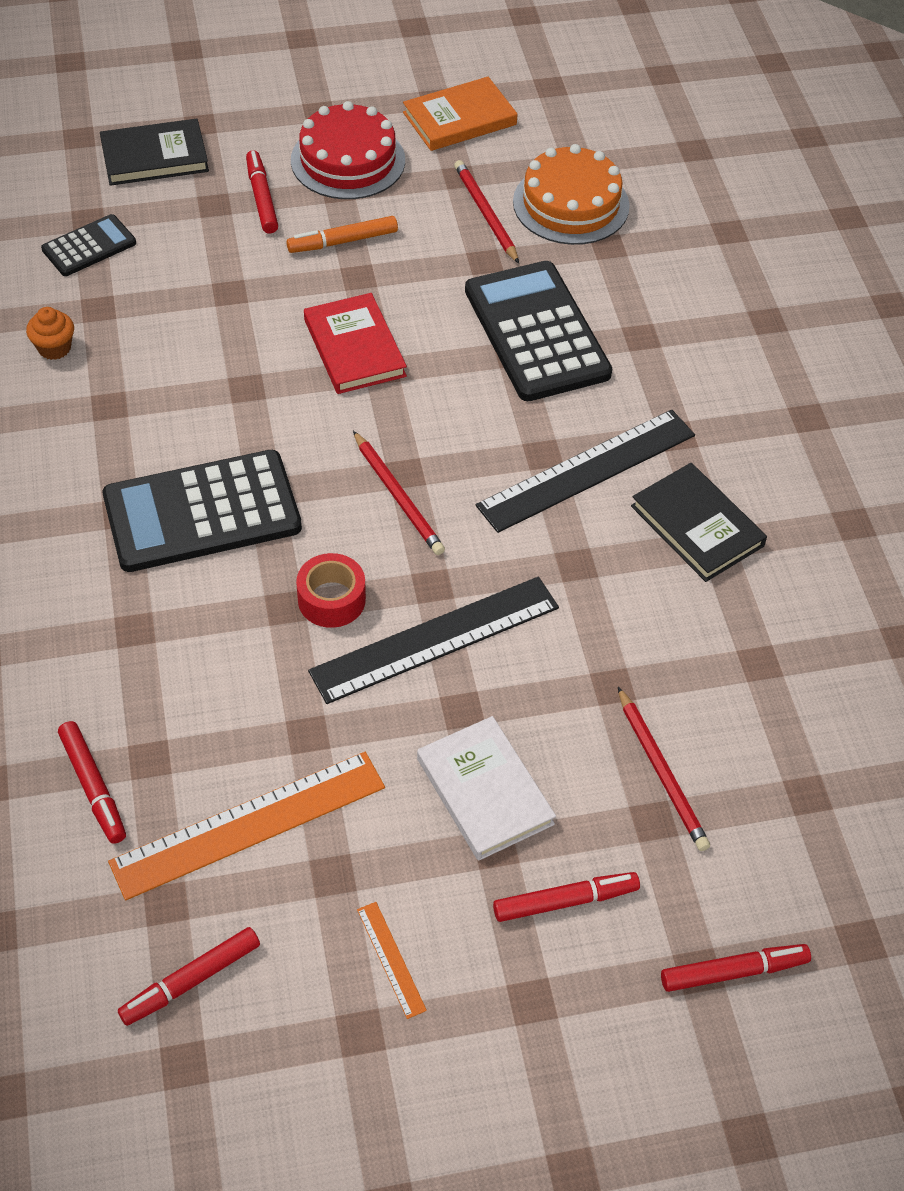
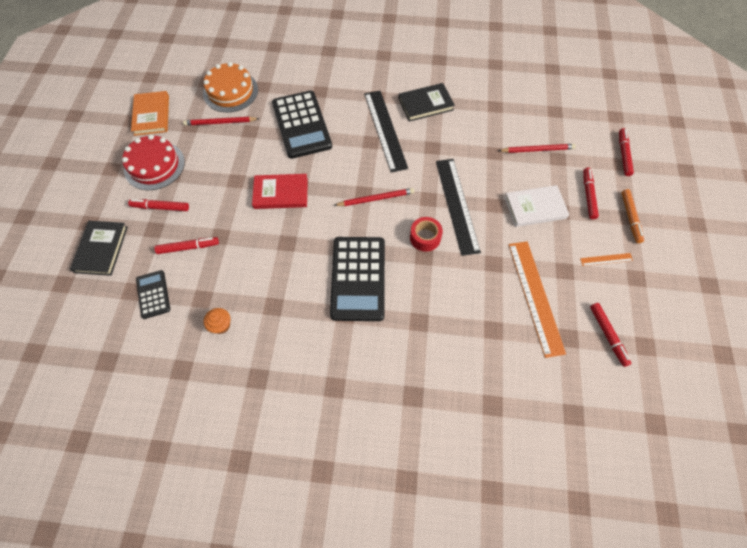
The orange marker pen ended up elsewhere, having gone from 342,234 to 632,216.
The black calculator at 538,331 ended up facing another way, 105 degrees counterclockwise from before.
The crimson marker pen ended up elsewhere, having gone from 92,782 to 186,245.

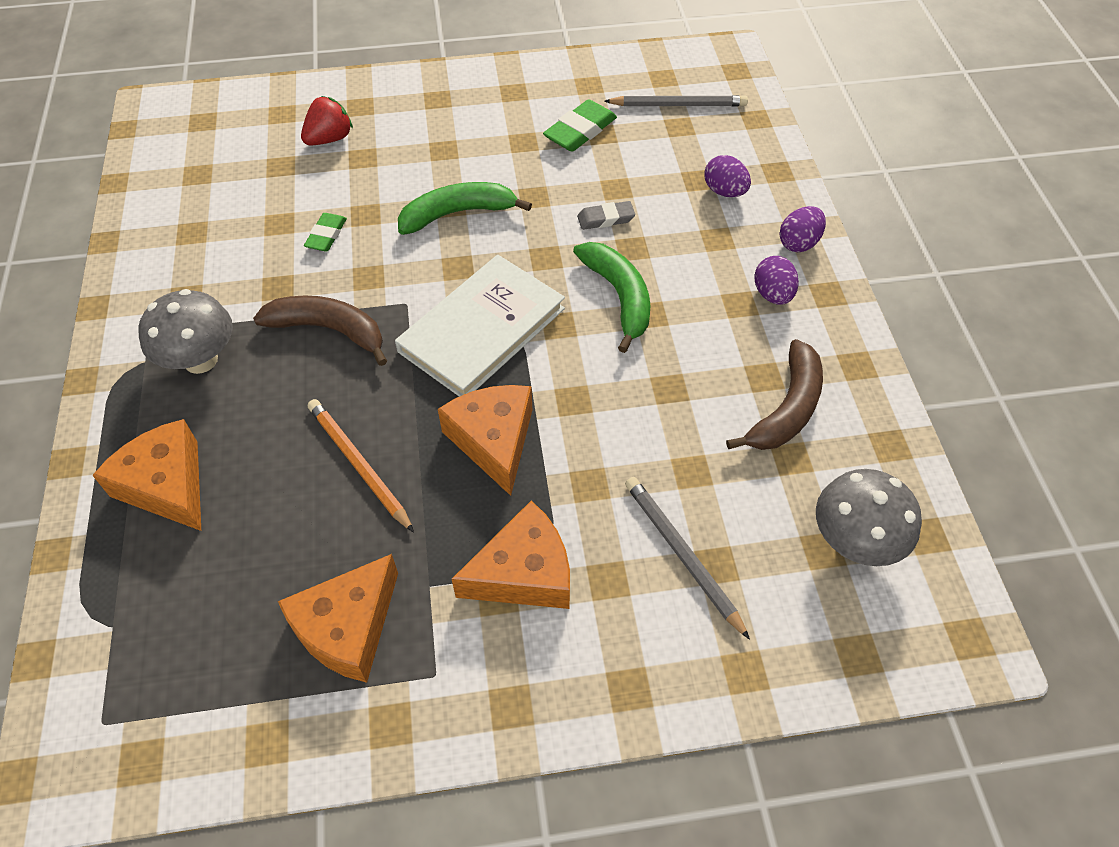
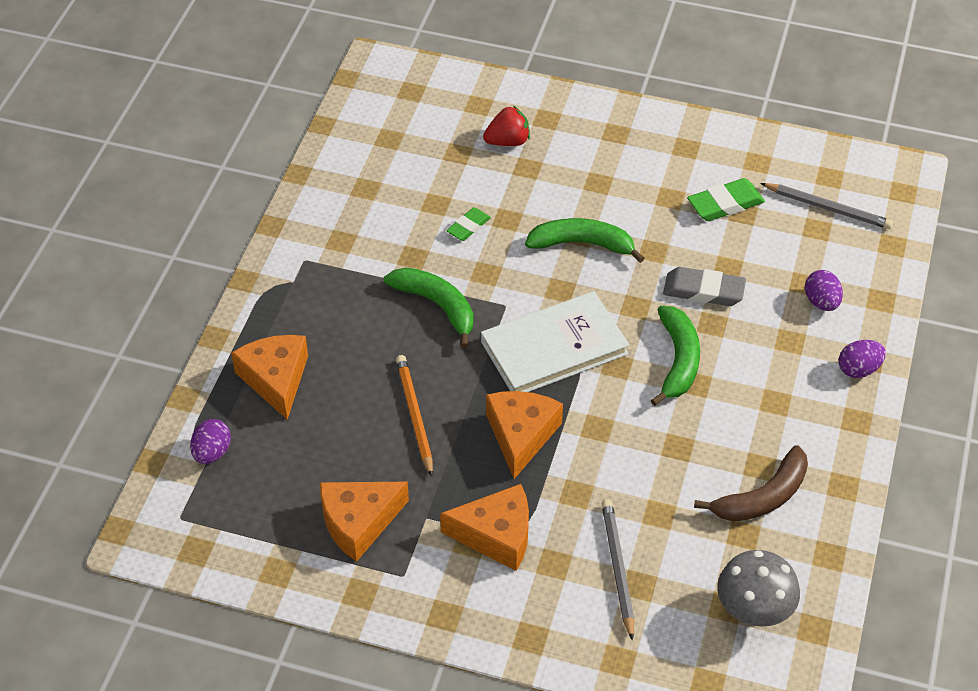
The size of the grey pencil eraser at 606,215 changed by a factor of 1.58.
The violet egg shape ended up elsewhere, having gone from 776,280 to 210,441.
The second view lost the grey fungus at 185,331.
What was the brown toy banana at 320,330 turned into the emerald toy banana at 428,308.

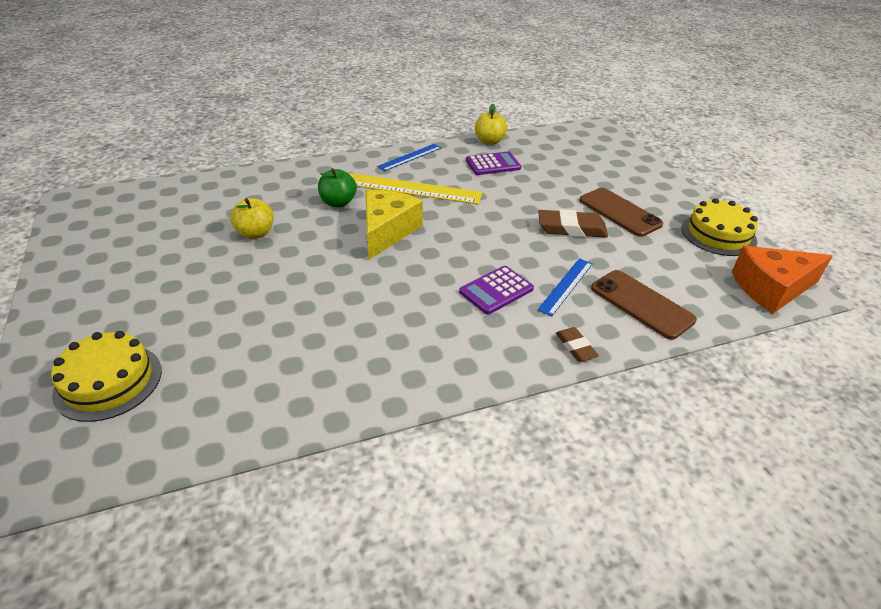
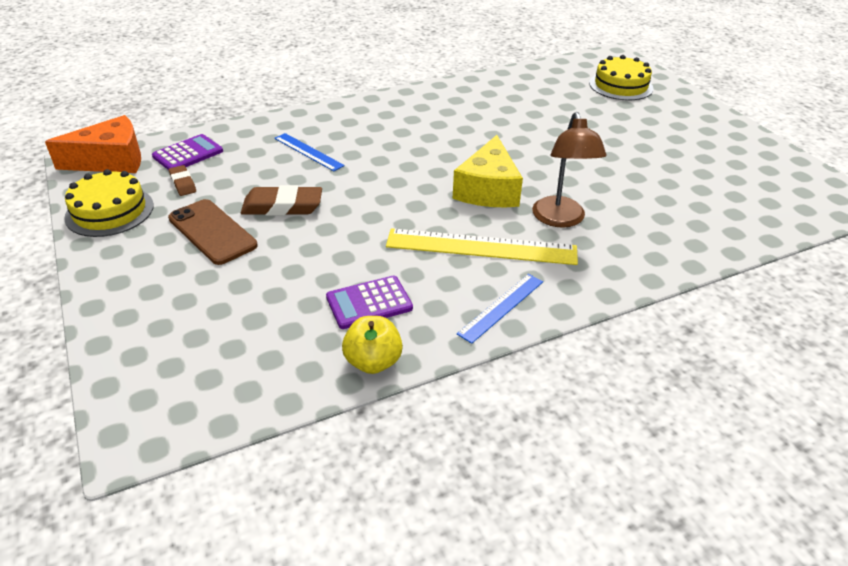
Where the emerald toy apple stood at 337,187, the brown lamp came to stand at 569,170.
The second view lost the bright yellow toy apple at 252,218.
The royal blue ruler at 565,287 ended up facing another way, 75 degrees counterclockwise from before.
The violet calculator ended up elsewhere, having gone from 496,290 to 187,152.
The second view lost the brown mobile phone at 644,305.
The brown pencil eraser ended up elsewhere, having gone from 577,344 to 182,180.

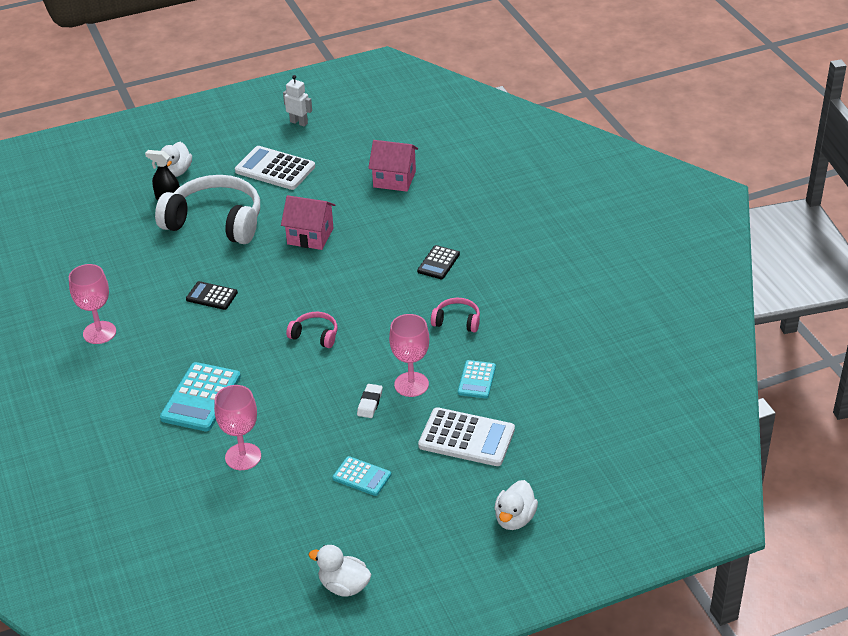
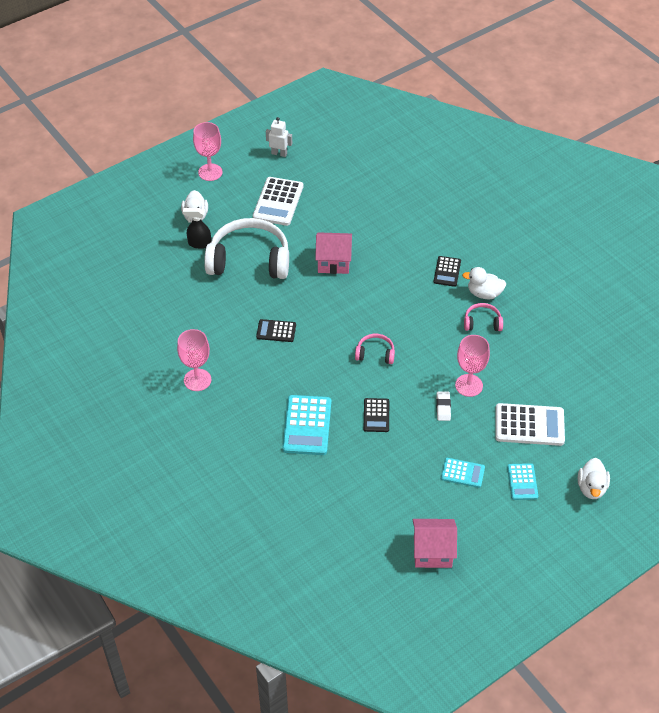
The pink toy house ended up elsewhere, having gone from 393,166 to 435,543.
The white calculator at 275,168 ended up facing another way, 90 degrees counterclockwise from before.
The teal calculator ended up elsewhere, having gone from 477,379 to 522,481.
The pink chalice ended up elsewhere, having gone from 237,427 to 207,151.
The white duck ended up elsewhere, having gone from 339,571 to 484,283.
The second view gained the black calculator at 376,415.

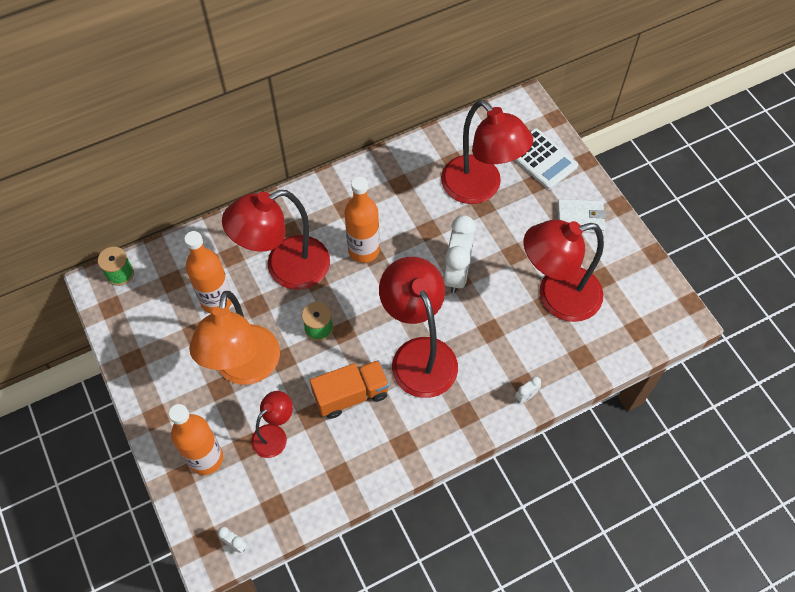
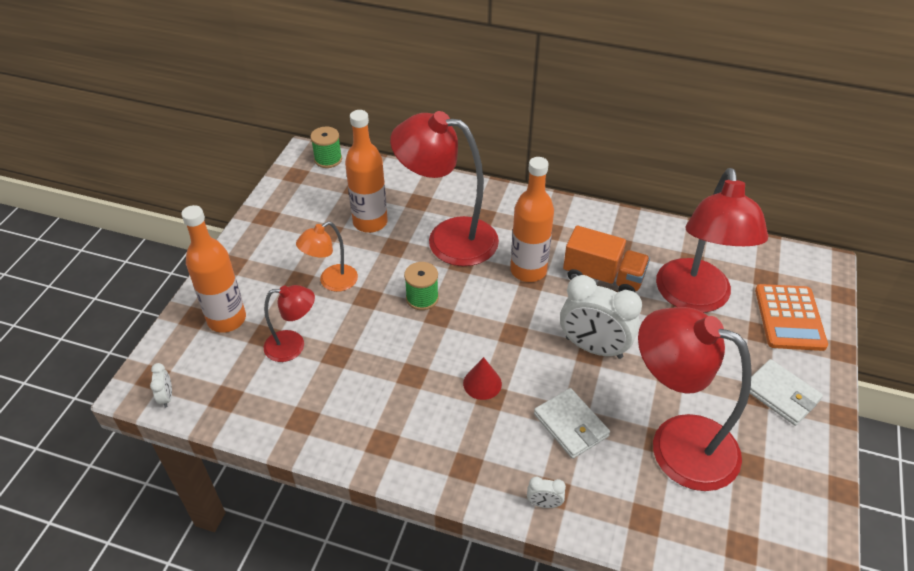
What was the white calculator at 546,158 turned into the orange calculator at 791,317.
The white clock at 460,254 ended up facing another way, 60 degrees clockwise from before.
Where the crimson lamp stood at 418,327, the crimson solid cone came to stand at 482,378.
The size of the orange lamp at 234,338 changed by a factor of 0.51.
The orange truck ended up elsewhere, having gone from 349,389 to 606,259.
The second view gained the white billfold at 572,423.

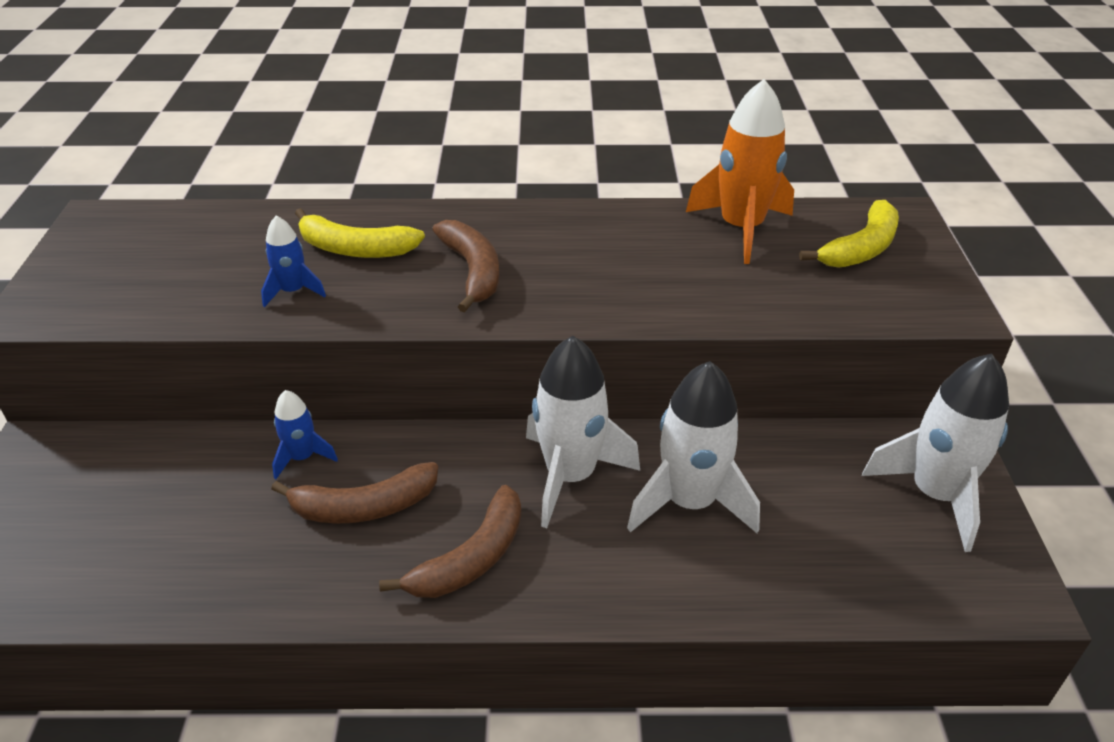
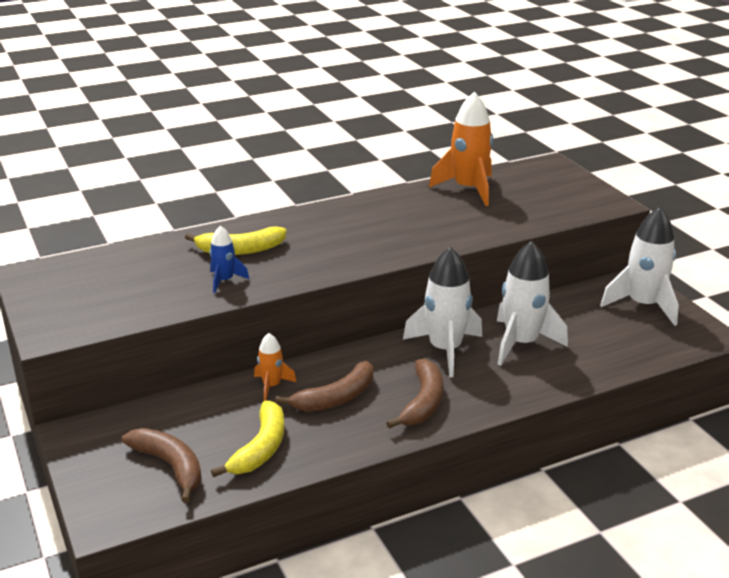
The bright yellow toy banana ended up elsewhere, having gone from 849,234 to 247,439.
The brown toy banana ended up elsewhere, having gone from 465,266 to 162,465.
What was the royal blue toy rocket at 305,434 turned into the orange toy rocket at 275,367.

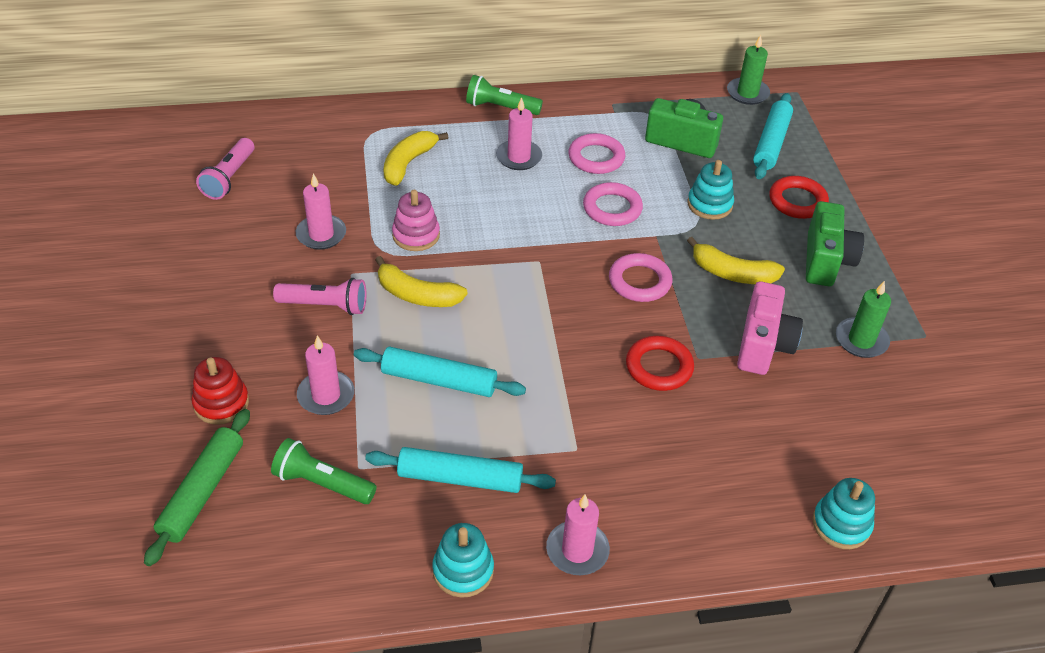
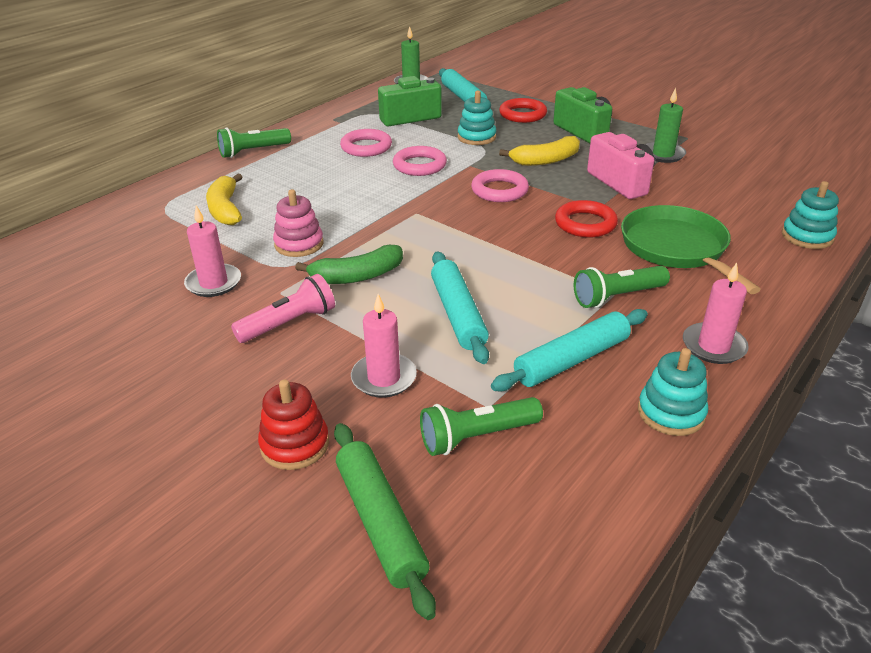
The second view lost the pink candle at 519,133.
The second view lost the pink flashlight at 225,169.
What was the bright yellow toy banana at 421,281 turned into the emerald toy banana at 349,264.
The teal dough roller at 440,372 ended up facing another way, 75 degrees counterclockwise from before.
The second view gained the emerald skillet at 691,249.
The second view gained the emerald flashlight at 622,287.

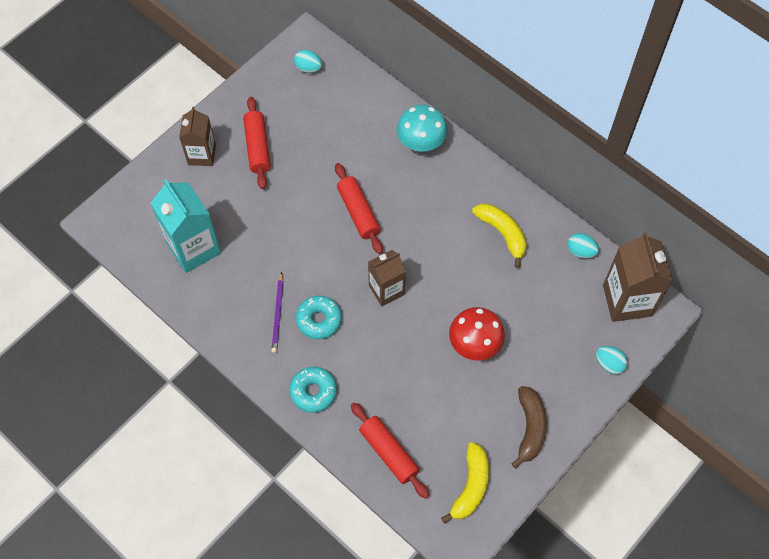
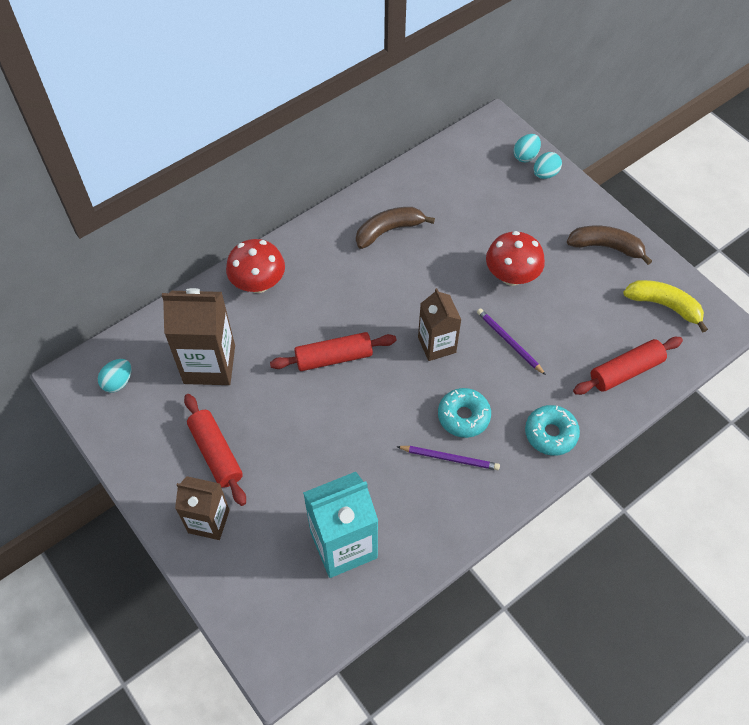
The crimson dough roller at 257,143 ended up facing another way, 60 degrees clockwise from before.
What was the teal fungus at 422,128 turned into the crimson fungus at 255,266.
What was the bright yellow toy banana at 499,235 turned into the brown toy banana at 395,228.
The brown juice carton ended up elsewhere, having gone from 638,277 to 198,336.
The teal egg shape ended up elsewhere, having gone from 583,245 to 527,148.
The second view gained the violet pencil at 511,342.

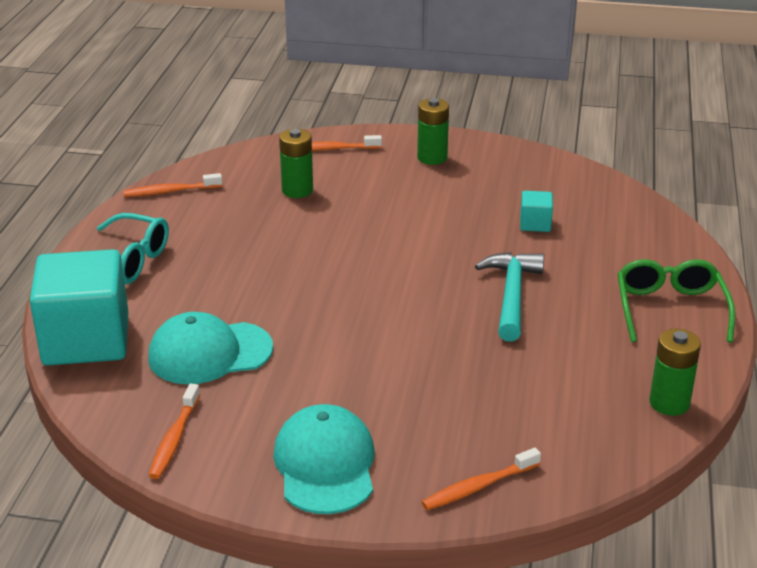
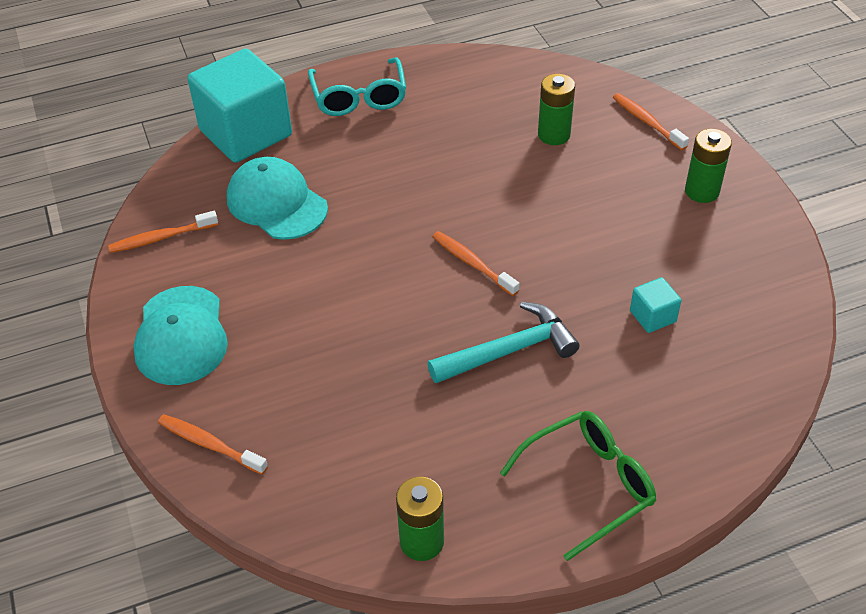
The orange dental brush ended up elsewhere, having gone from 173,185 to 476,263.
The teal cap at 324,459 ended up facing another way, 120 degrees clockwise from before.

